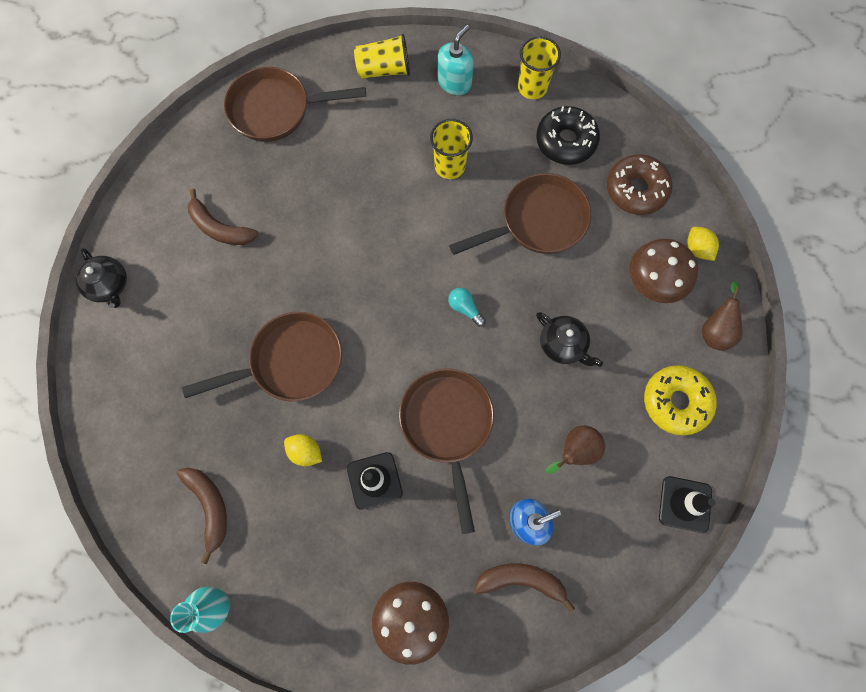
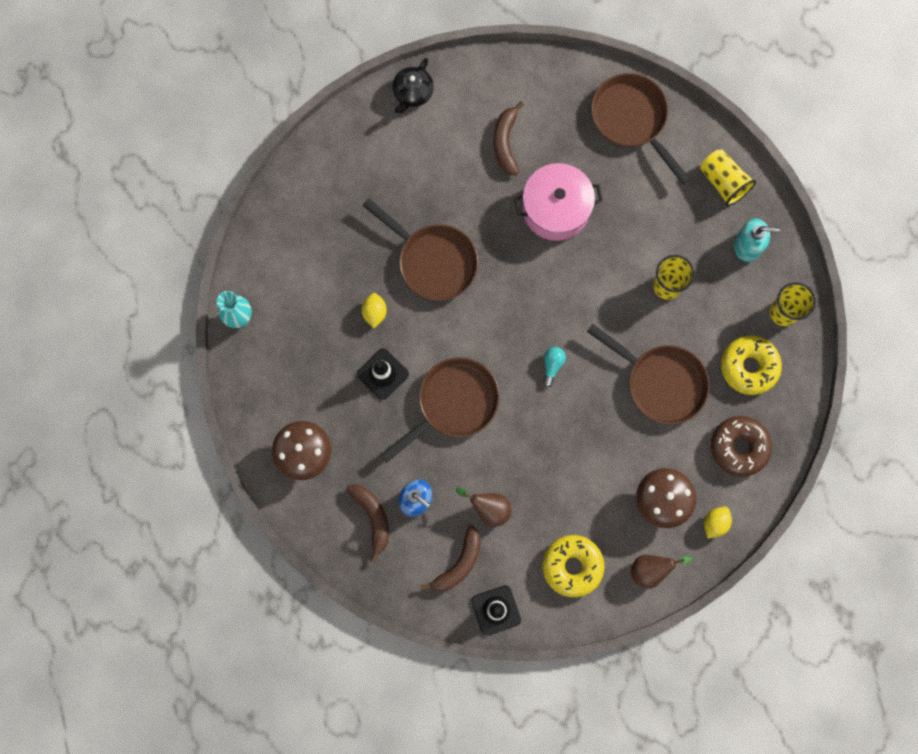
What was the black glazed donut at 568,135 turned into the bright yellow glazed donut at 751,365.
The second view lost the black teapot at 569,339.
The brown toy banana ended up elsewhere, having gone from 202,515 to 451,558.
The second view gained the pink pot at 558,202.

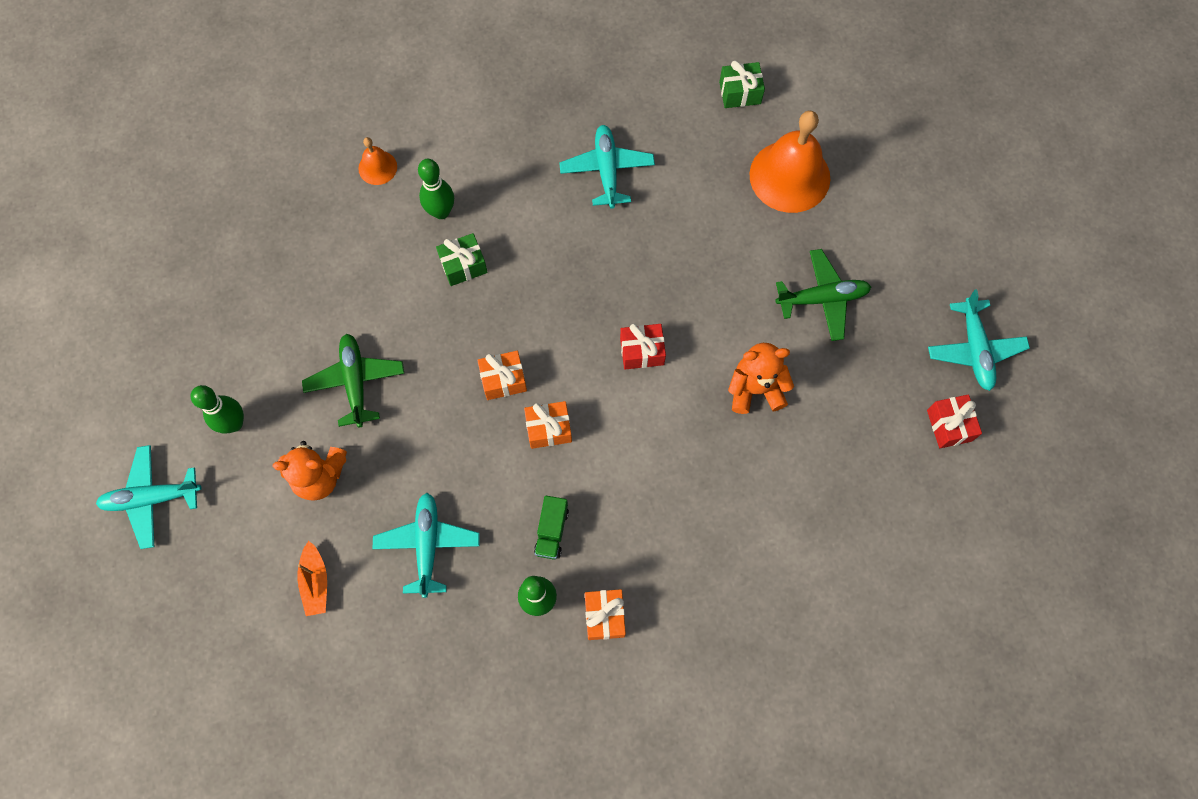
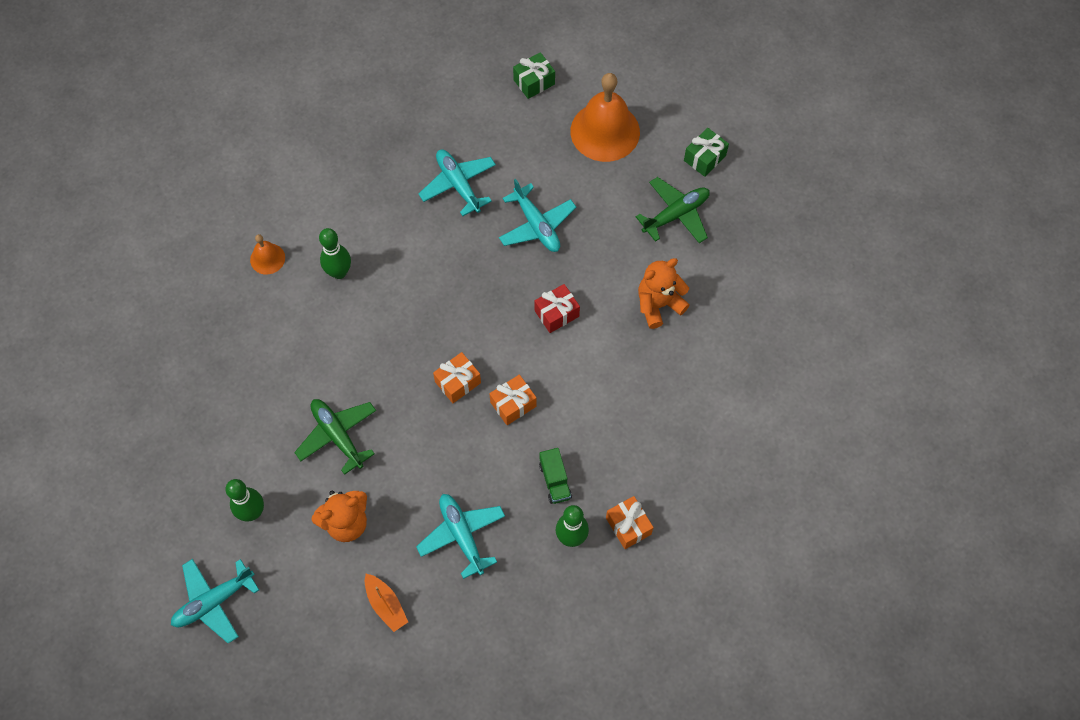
The emerald gift ended up elsewhere, having gone from 462,259 to 706,152.
The teal aeroplane ended up elsewhere, having gone from 979,340 to 537,215.
The second view lost the crimson gift at 954,421.

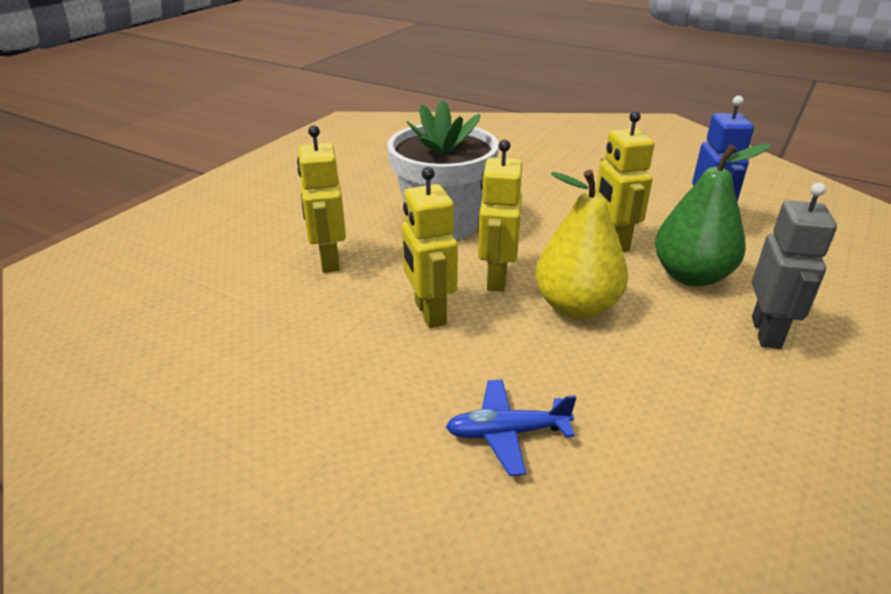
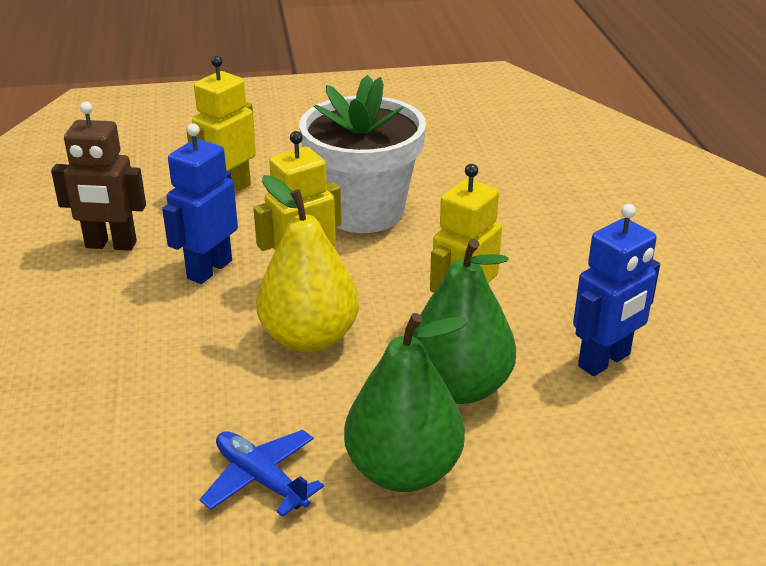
What was the bright yellow robot at 430,247 turned into the royal blue robot at 200,204.
Where the grey robot stood at 794,266, the emerald toy pear came to stand at 406,402.
The royal blue aeroplane ended up elsewhere, having gone from 511,427 to 262,473.
The second view gained the brown robot at 98,176.

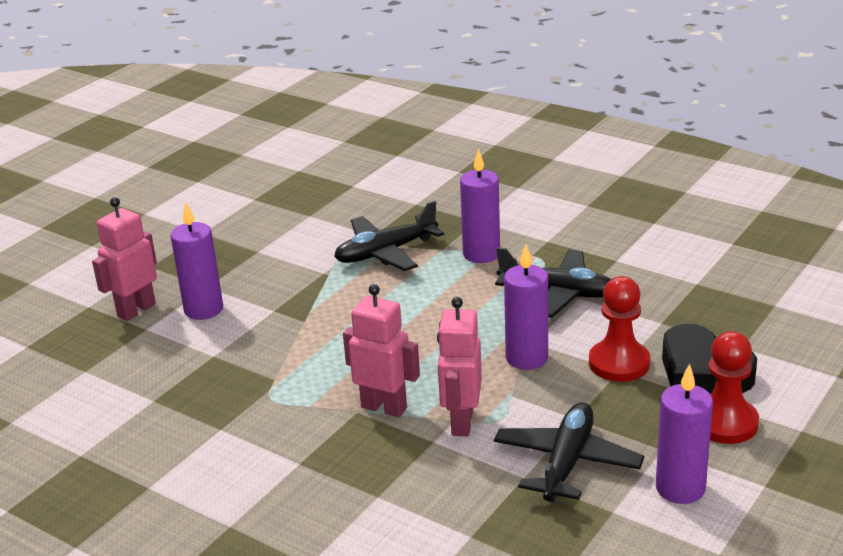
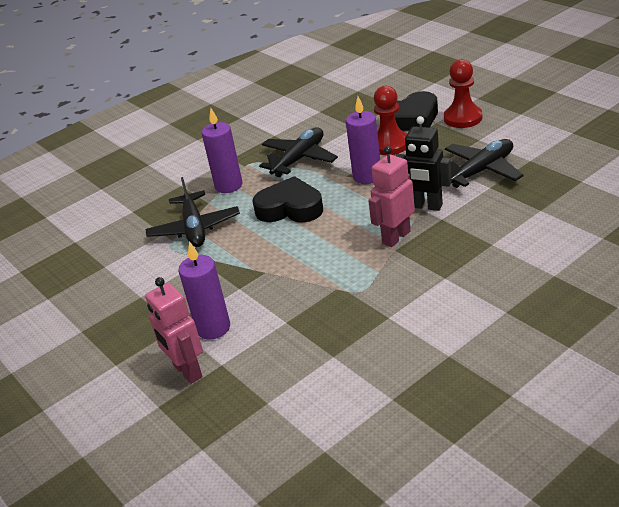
What was the pink robot at 459,366 turned into the black robot at 424,163.
The second view lost the violet candle at 684,433.
The black aeroplane at 569,452 ended up facing another way, 105 degrees clockwise from before.
The second view gained the black heart at 288,199.

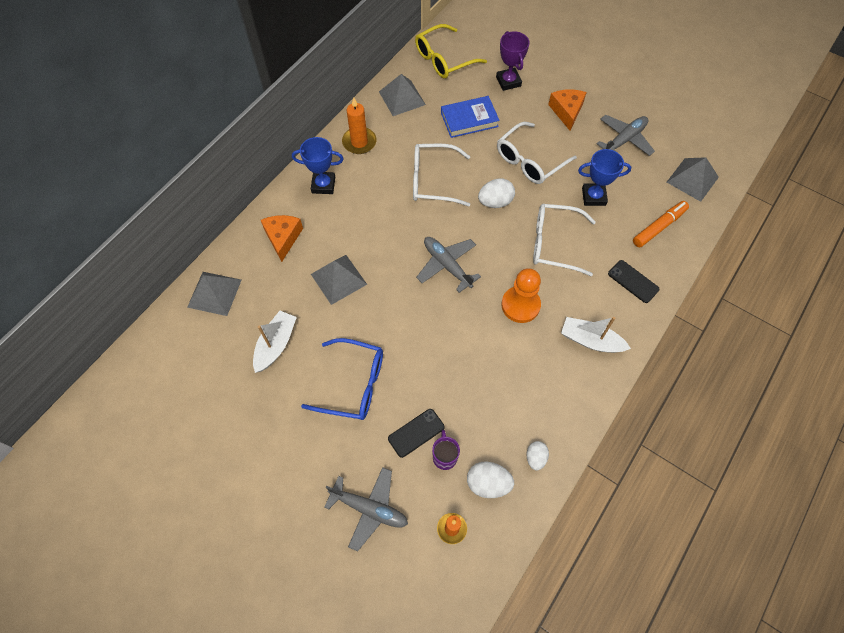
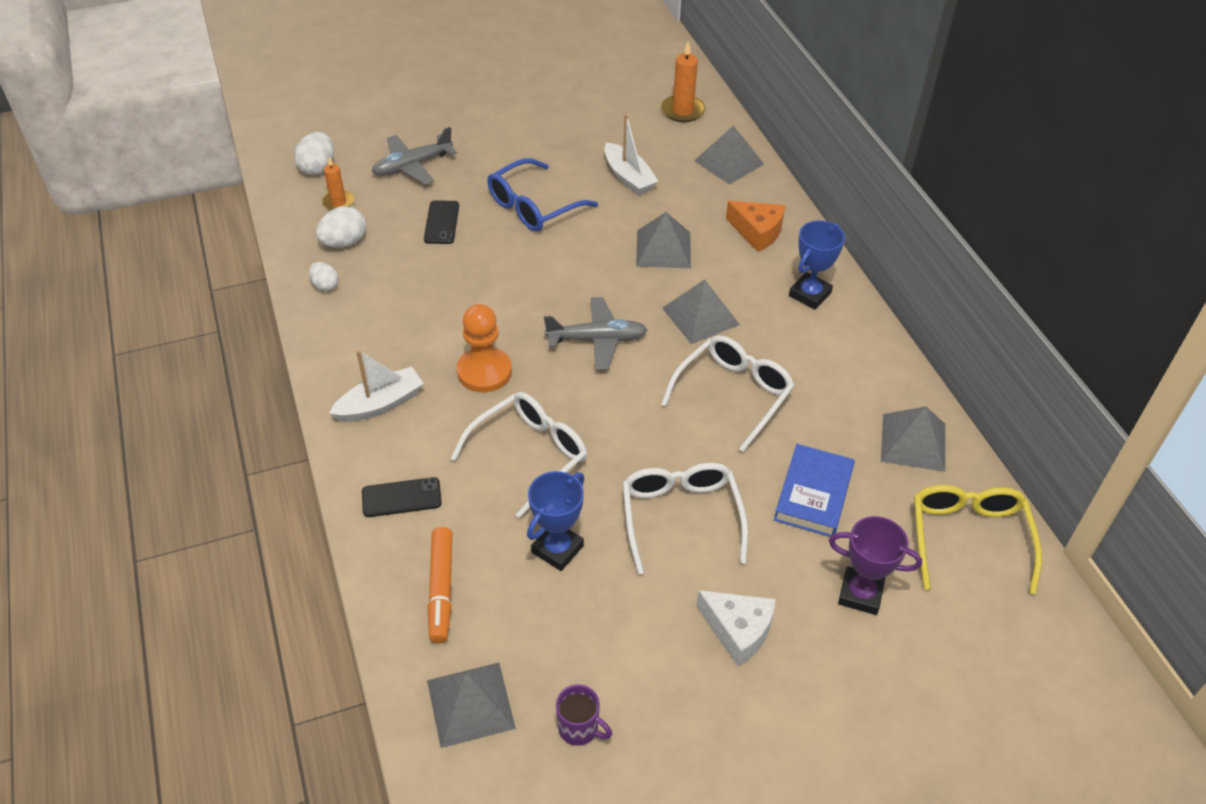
What was the orange cheese at 567,109 turned into the white cheese at 736,628.
The orange candle ended up elsewhere, having gone from 359,126 to 683,81.
The second view lost the grey aeroplane at 626,135.
The white egg shape ended up elsewhere, having gone from 496,193 to 314,153.
The violet tea mug ended up elsewhere, having gone from 446,450 to 584,715.
The second view gained the grey solid pyramid at 701,311.

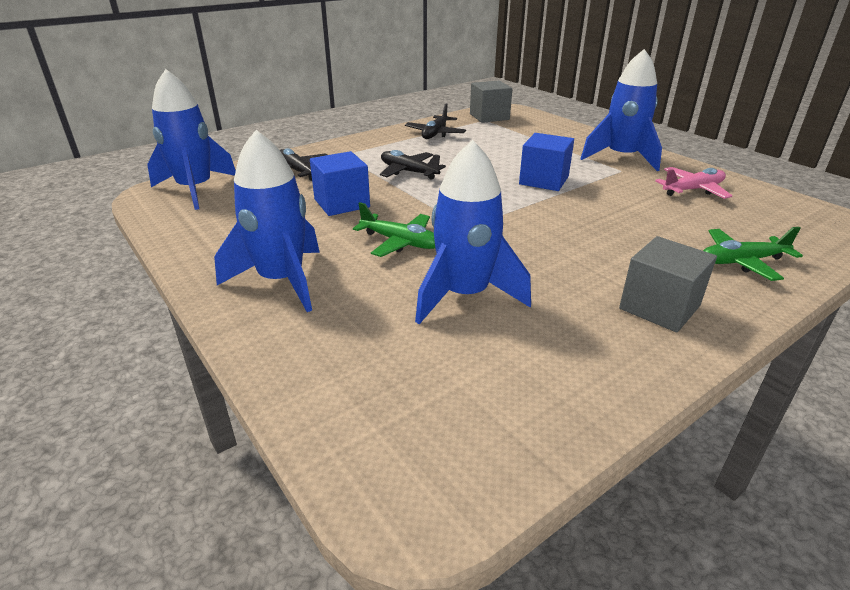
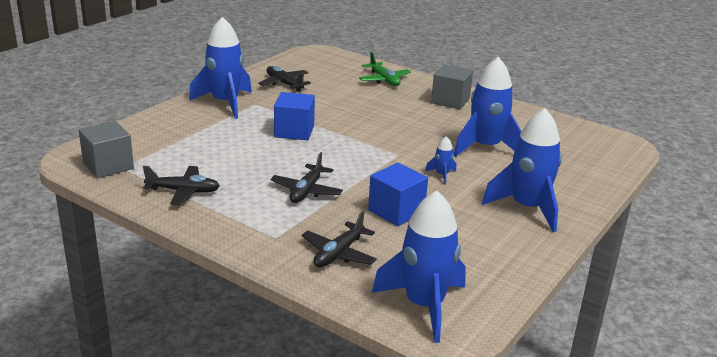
What was the pink aeroplane at 693,183 turned into the black aeroplane at 284,79.
Where the emerald aeroplane stood at 394,229, the royal blue toy rocket came to stand at 440,160.

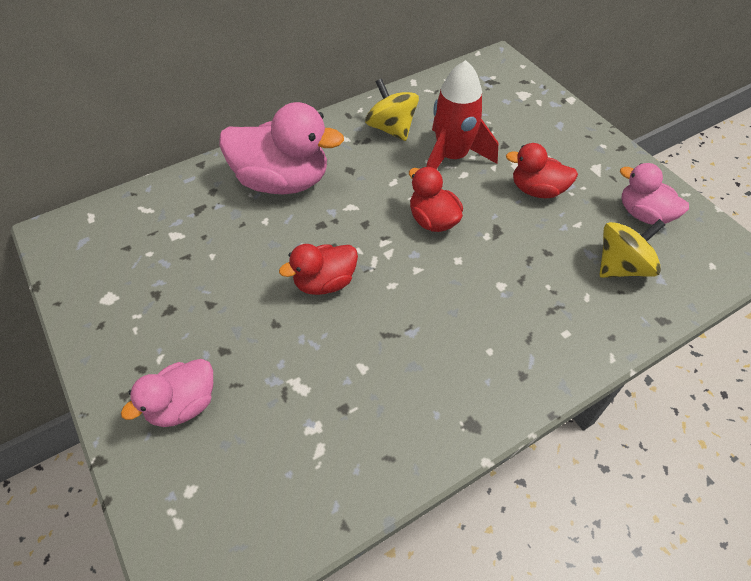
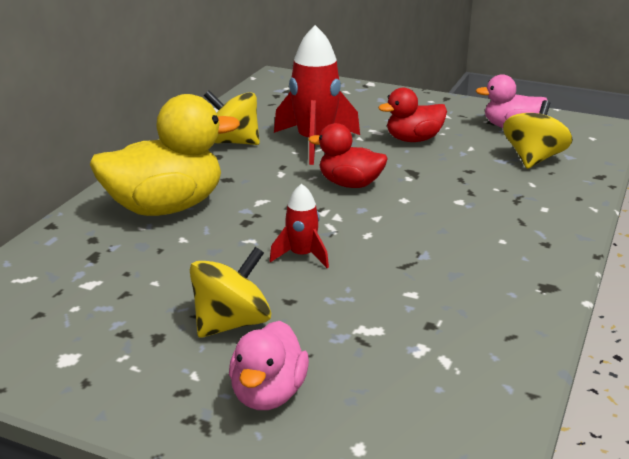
What was the pink duck at 281,148 turned into the bright yellow duck at 165,155.
Where the crimson duck stood at 318,269, the crimson toy rocket came to stand at 299,225.
The second view gained the bright yellow whirligig at 230,292.

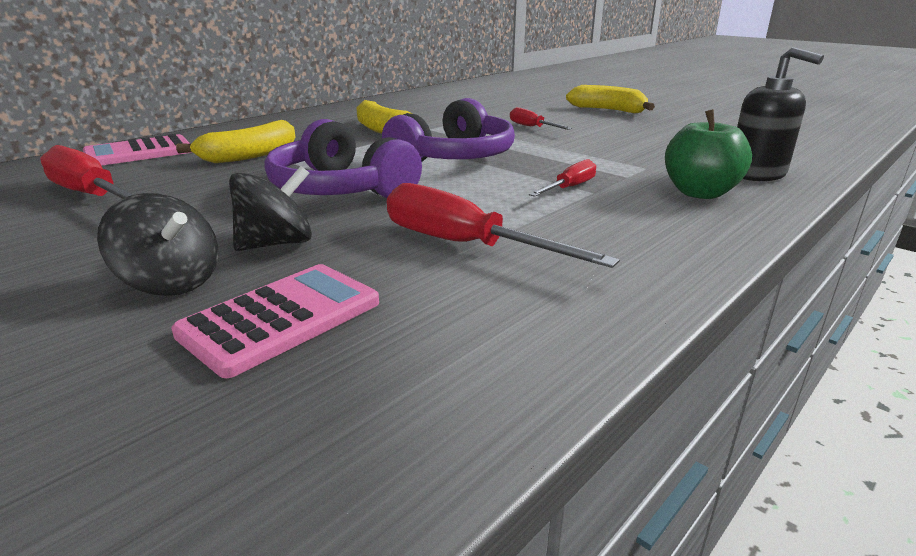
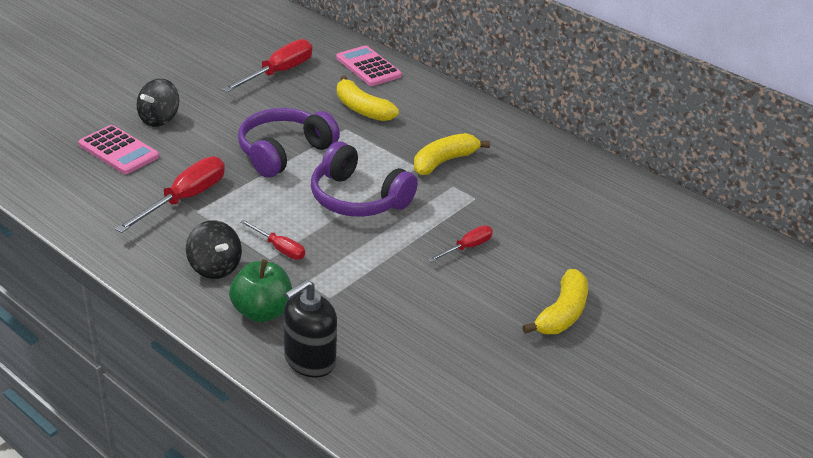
The black whirligig ended up elsewhere, having gone from 270,208 to 214,249.

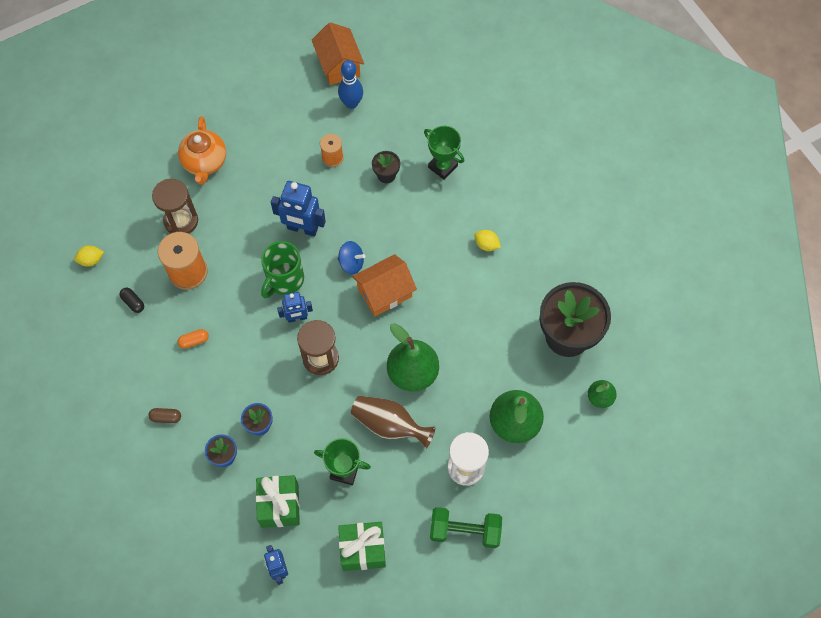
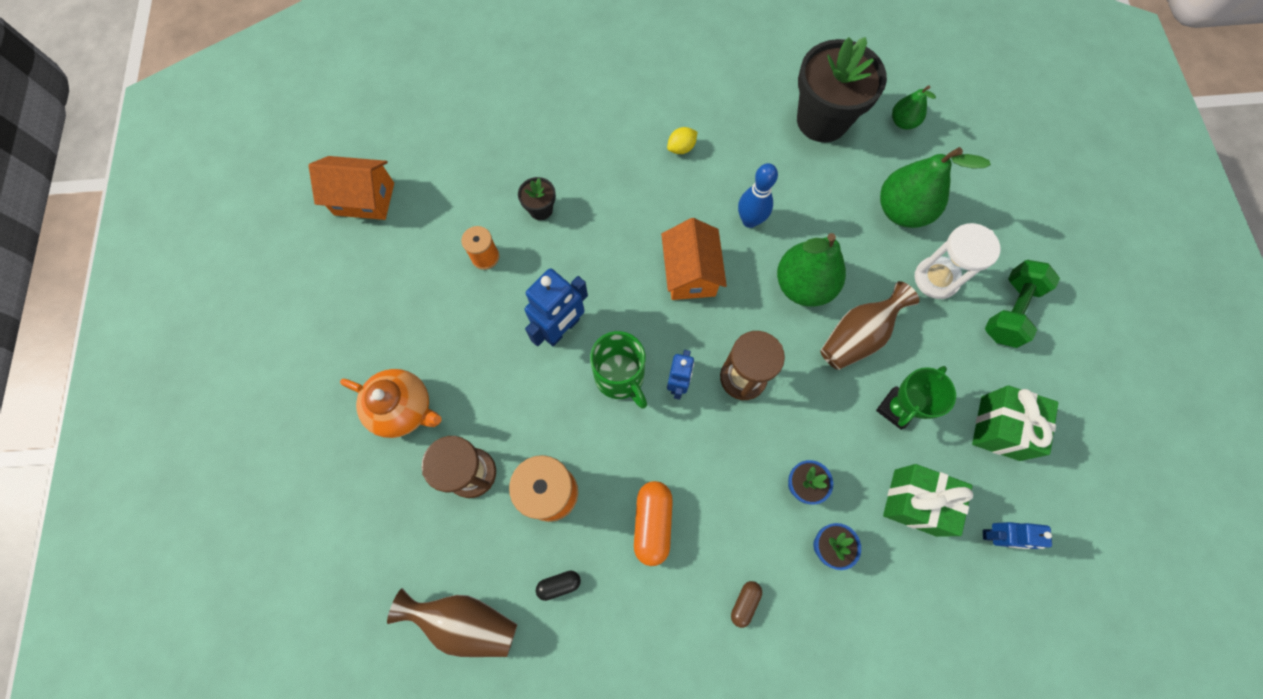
The royal blue bowling pin ended up elsewhere, having gone from 350,84 to 758,195.
The second view lost the emerald prize cup at 444,153.
The second view lost the royal blue whirligig at 351,257.
Where the bright yellow toy lemon stood at 89,256, the brown tall vase came to stand at 452,622.
The size of the orange pill shape at 193,339 changed by a factor of 1.81.

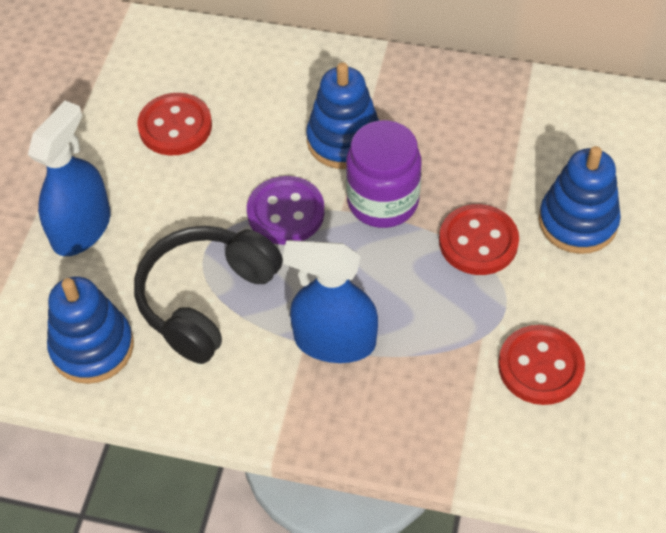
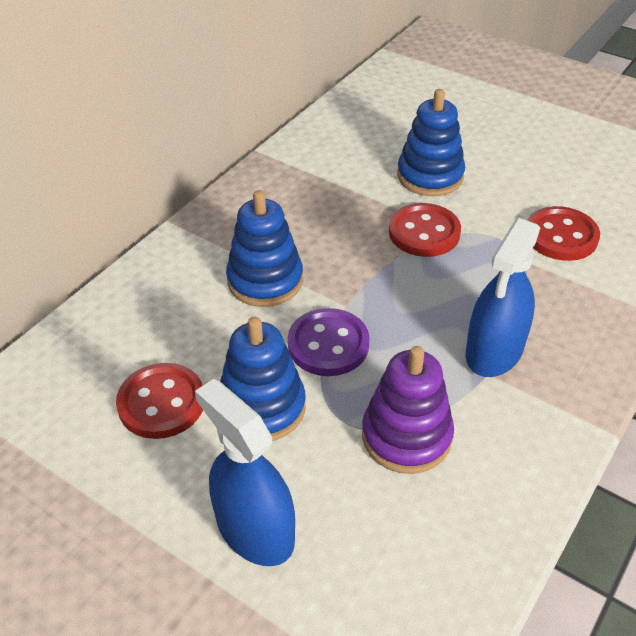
The second view lost the violet jar at 383,174.
Where the black headphones stood at 208,295, the violet ring stacker came to stand at 408,410.
The royal blue ring stacker ended up elsewhere, having gone from 90,330 to 263,379.

